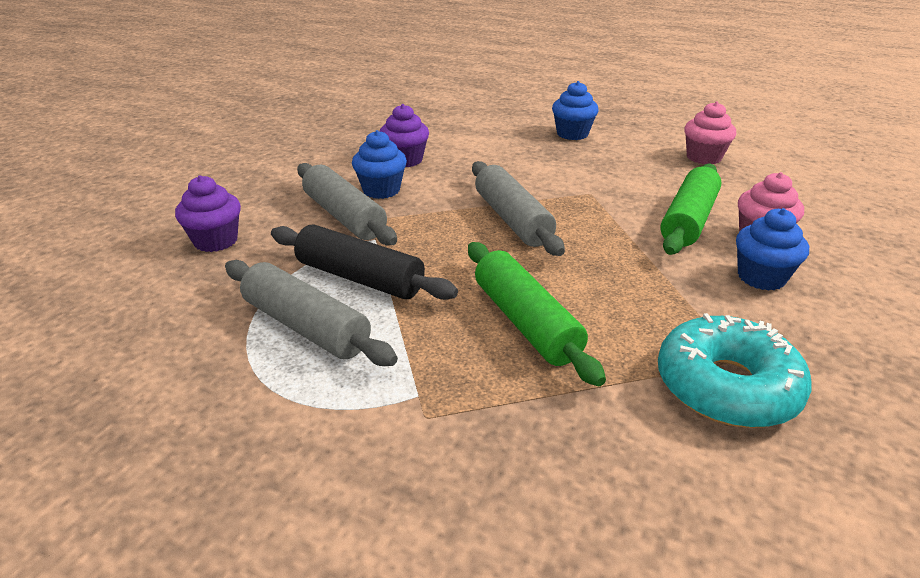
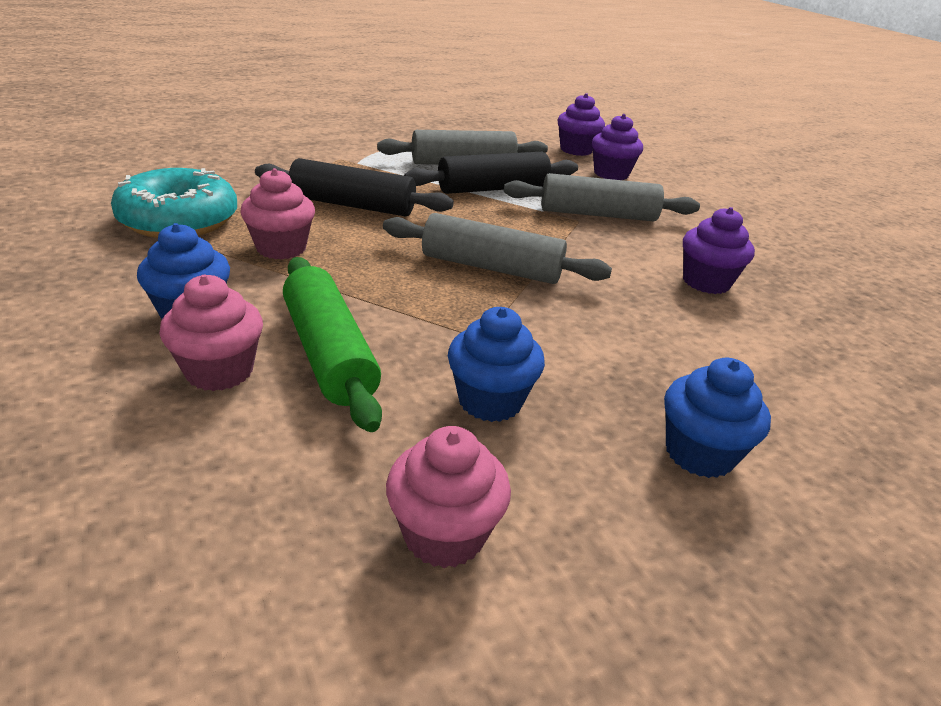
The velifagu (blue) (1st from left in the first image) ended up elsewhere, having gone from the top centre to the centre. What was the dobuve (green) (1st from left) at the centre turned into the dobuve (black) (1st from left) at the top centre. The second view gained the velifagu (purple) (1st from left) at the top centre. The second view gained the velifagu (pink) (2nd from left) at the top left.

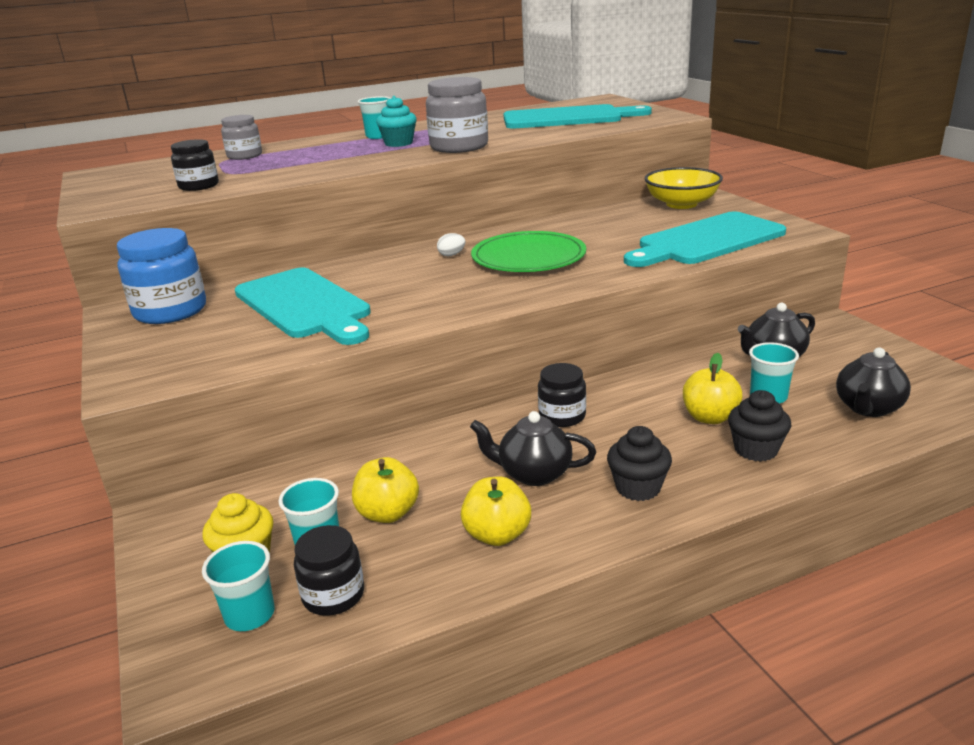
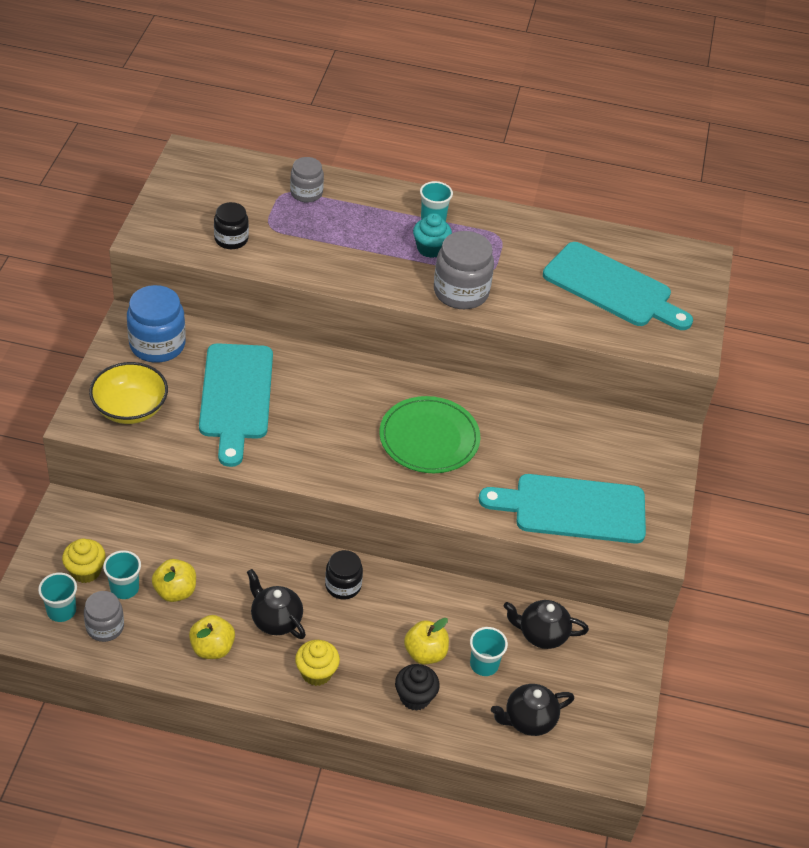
The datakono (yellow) ended up elsewhere, having gone from the top right to the middle left. The second view lost the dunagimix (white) at the top centre. What was the velifagu (black) (1st from left) at the centre turned into the velifagu (yellow) (2nd from left) at the bottom centre. What was the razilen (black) (2nd from left) at the bottom centre turned into the razilen (grey) (1st from left) at the bottom left.

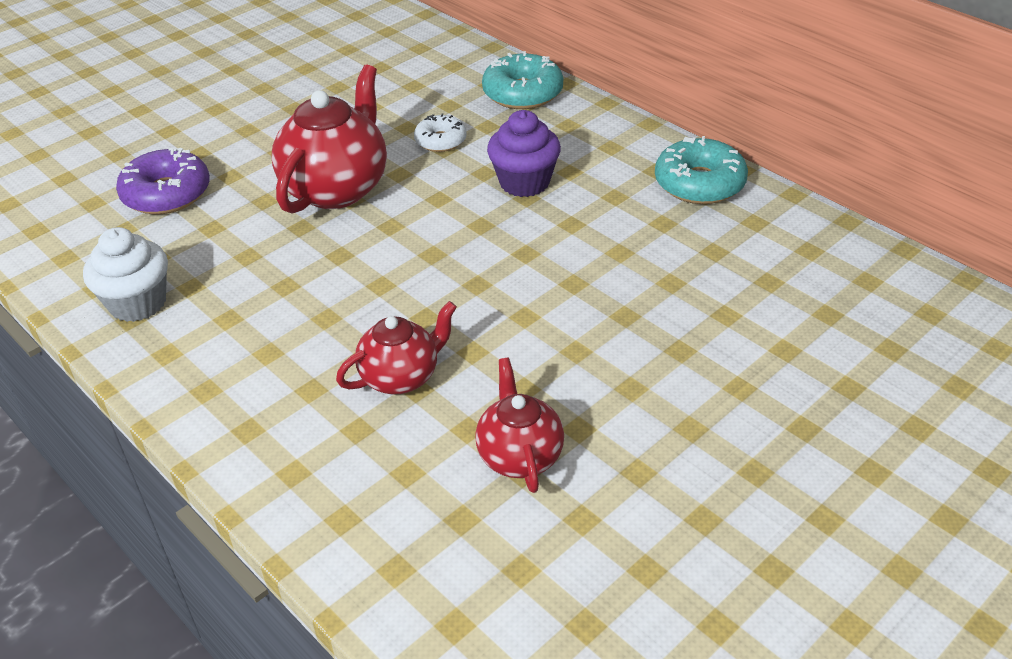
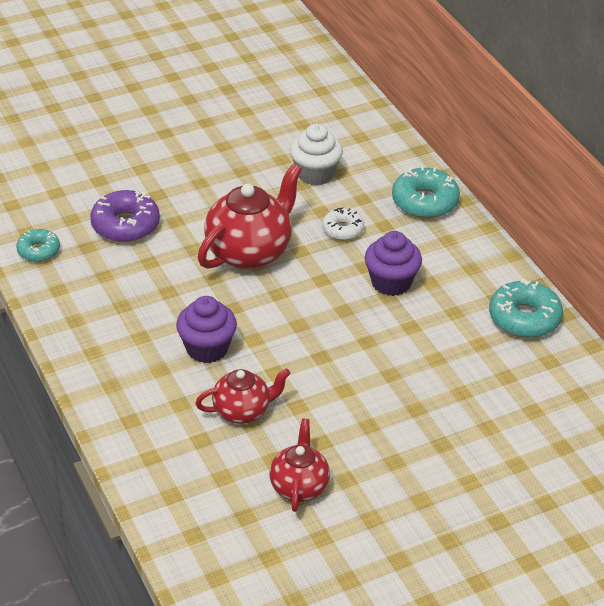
The velifagu (white) ended up elsewhere, having gone from the middle left to the top centre. The second view gained the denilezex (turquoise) (1st from left) at the middle left. The second view gained the velifagu (purple) (1st from left) at the centre.

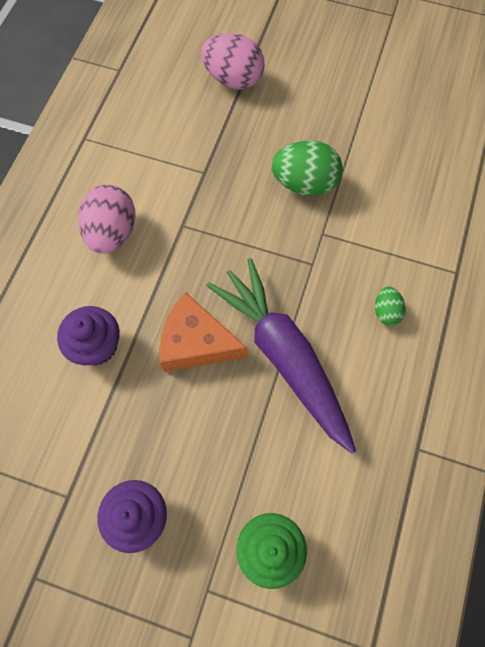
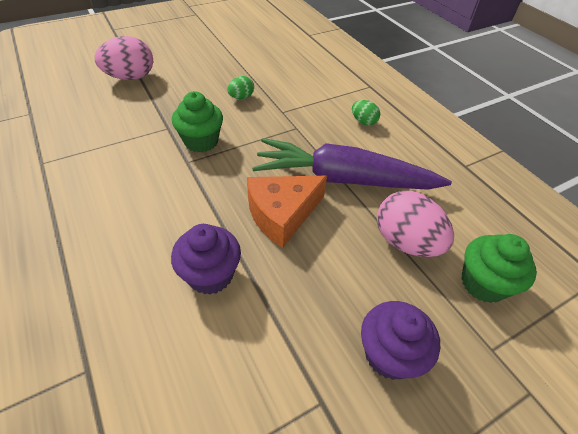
The size of the dunagimix (green) (1st from left) at the top centre changed by a factor of 0.52. The dunagimix (pink) (1st from left in the first image) ended up elsewhere, having gone from the middle left to the middle right. The second view gained the velifagu (green) (1st from left) at the top centre.

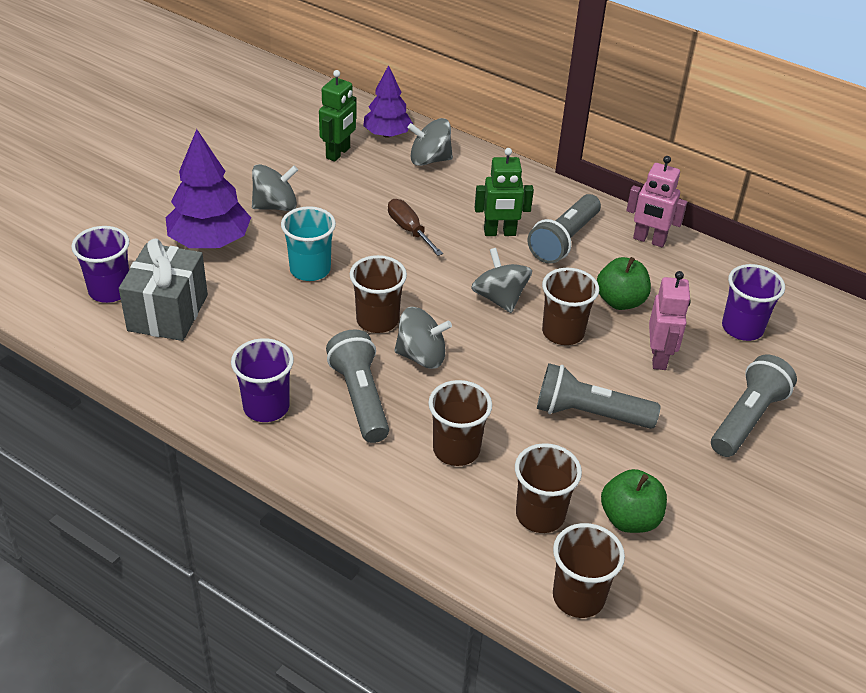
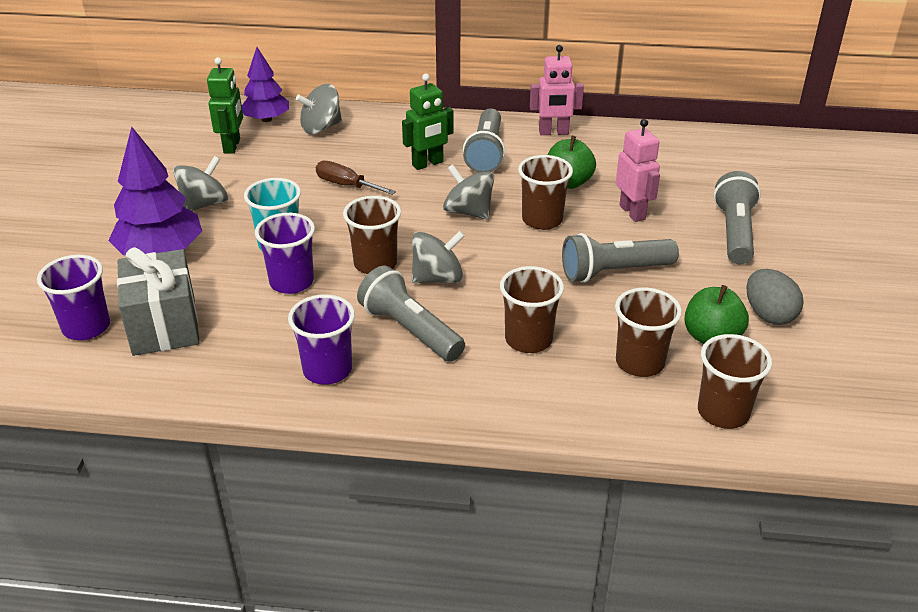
The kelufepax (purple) (3rd from left in the first image) ended up elsewhere, having gone from the middle right to the middle left. The second view gained the dunagimix (grey) at the middle right.

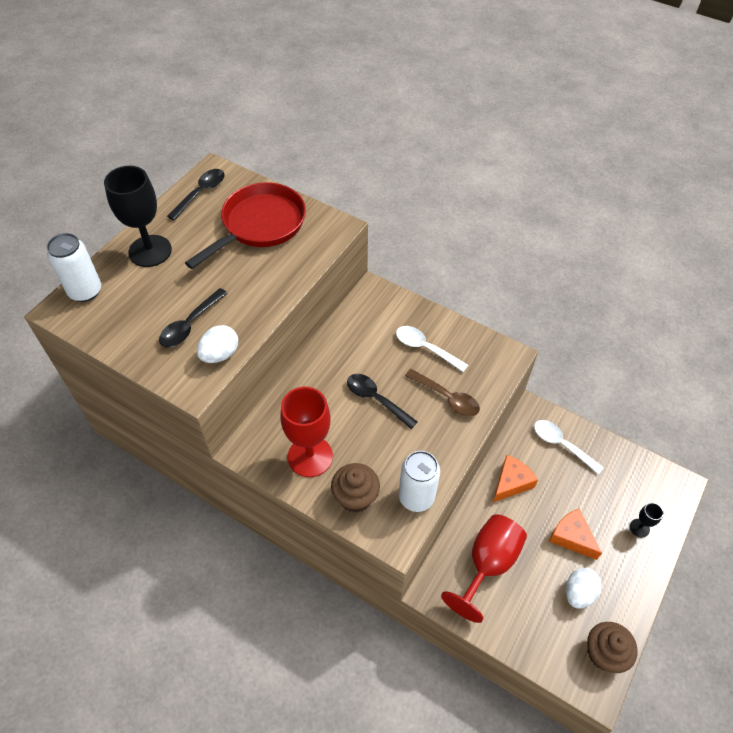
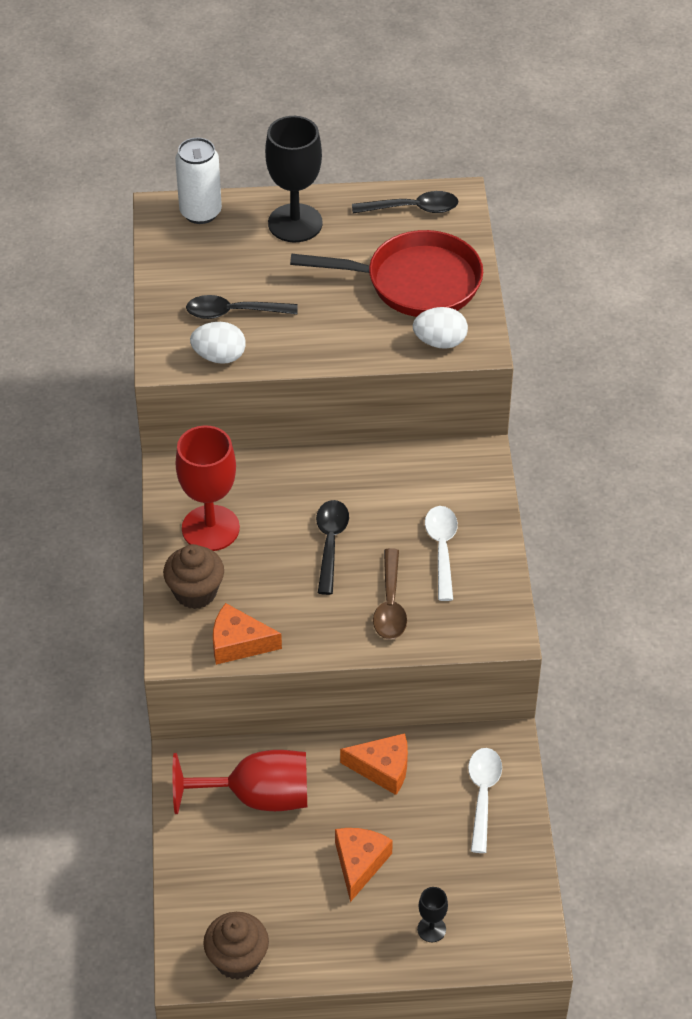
Where the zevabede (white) (2nd from left) stood at the centre, the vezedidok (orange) (1st from left) came to stand at the centre. The dunagimix (white) (2nd from left) ended up elsewhere, having gone from the bottom right to the top centre.

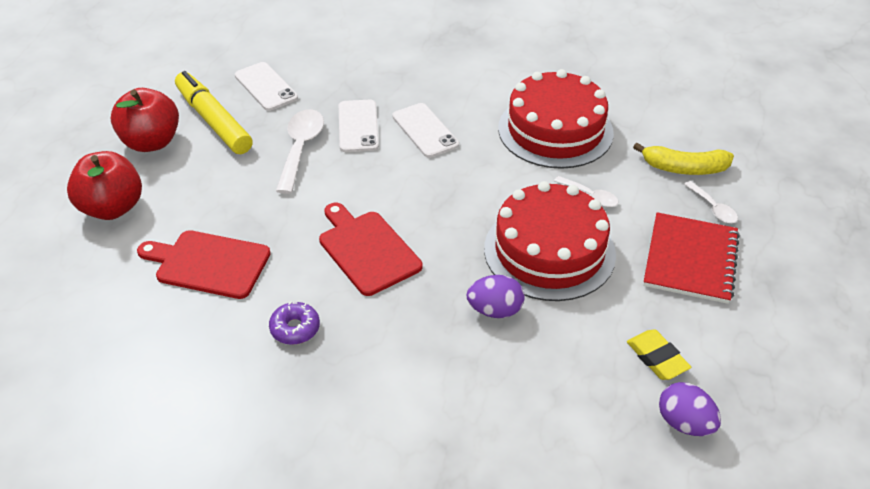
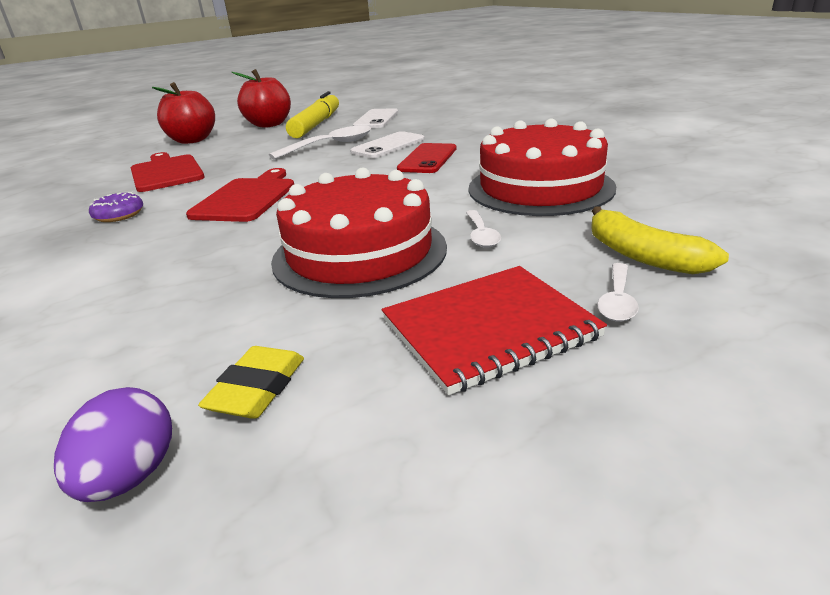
What was the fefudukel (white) (3rd from left) at the top centre turned into the fefudukel (red) at the top centre. The second view lost the dunagimix (purple) (1st from left) at the centre.

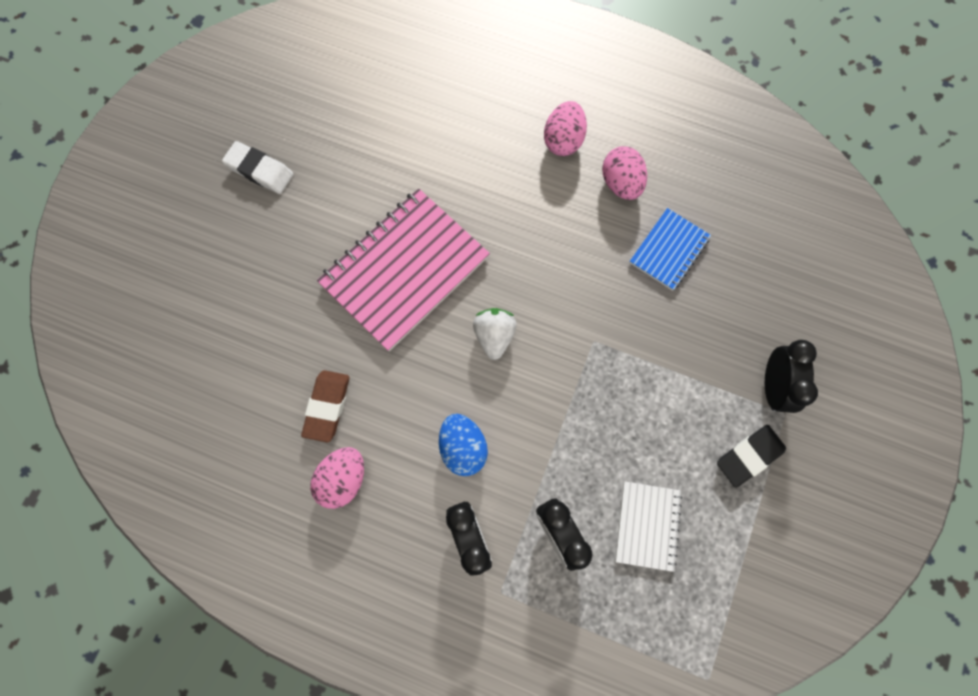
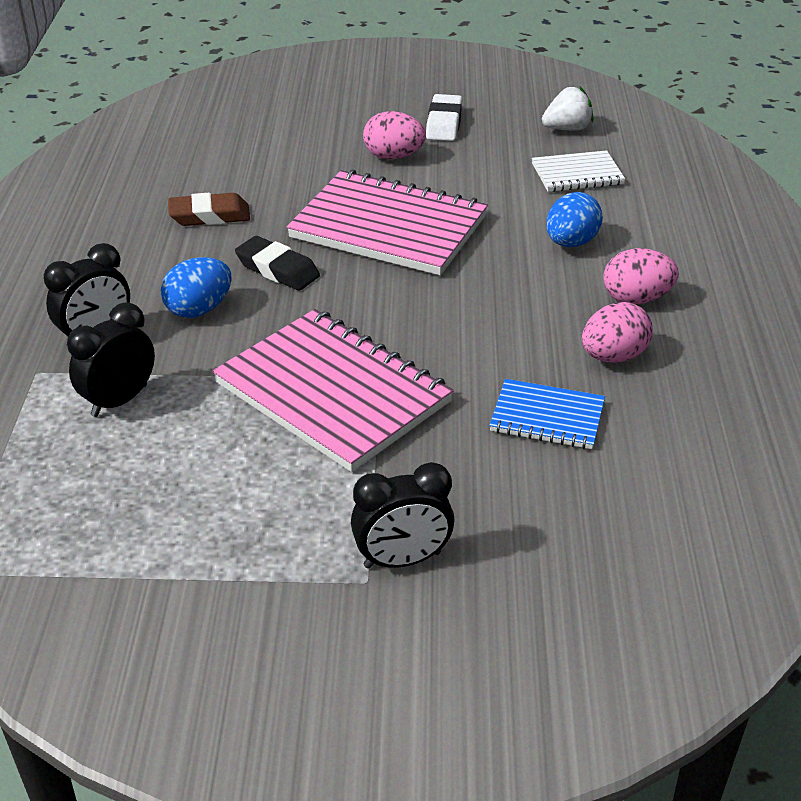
The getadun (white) ended up elsewhere, having gone from the centre to the top right. The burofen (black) ended up elsewhere, having gone from the middle right to the top centre. The dunagimix (pink) (1st from left) ended up elsewhere, having gone from the bottom centre to the top centre. The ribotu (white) ended up elsewhere, having gone from the bottom centre to the top right. The second view gained the dunagimix (blue) (2nd from left) at the top right. The second view gained the ribotu (pink) (1st from left) at the centre.

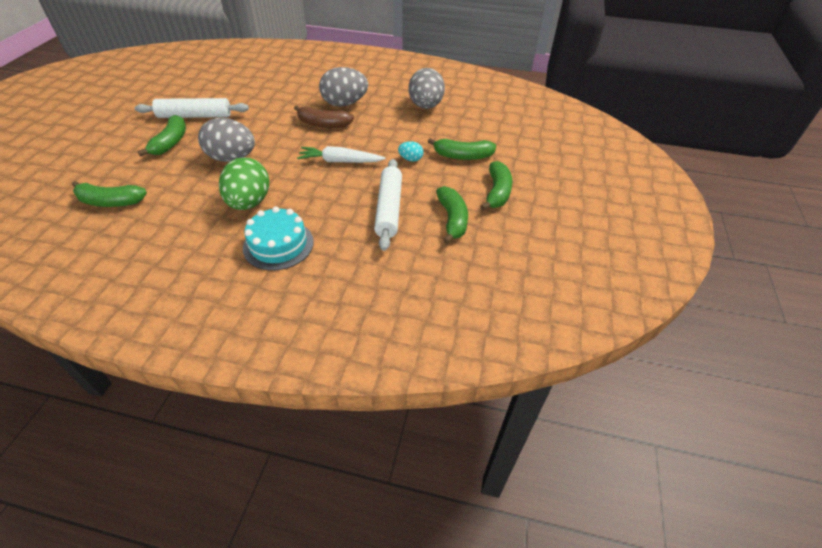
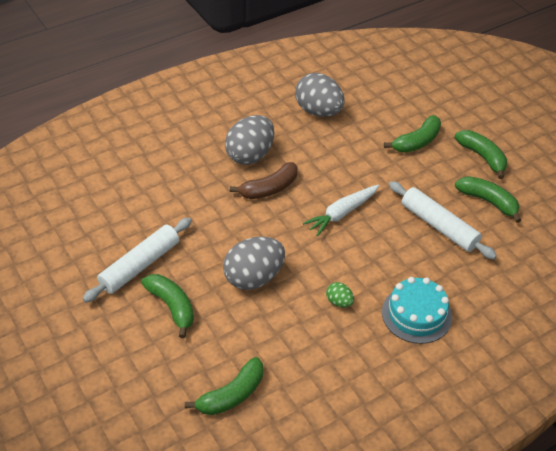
The second view lost the dunagimix (turquoise) at the top centre. The size of the dunagimix (green) at the middle left changed by a factor of 0.47.

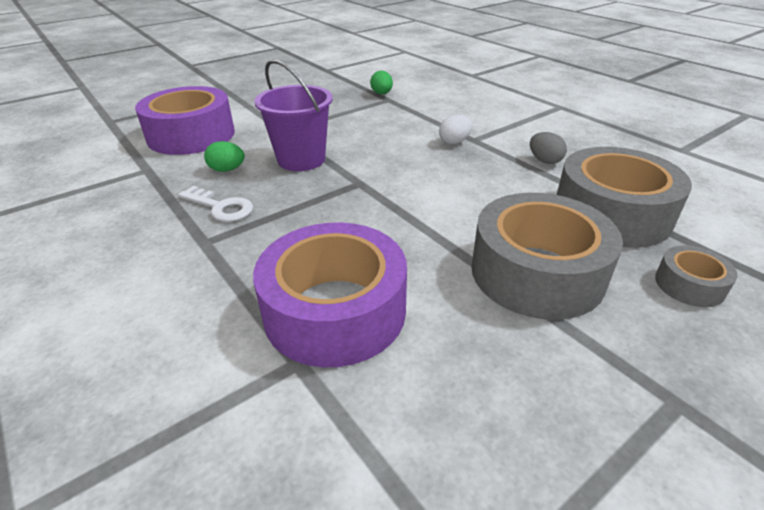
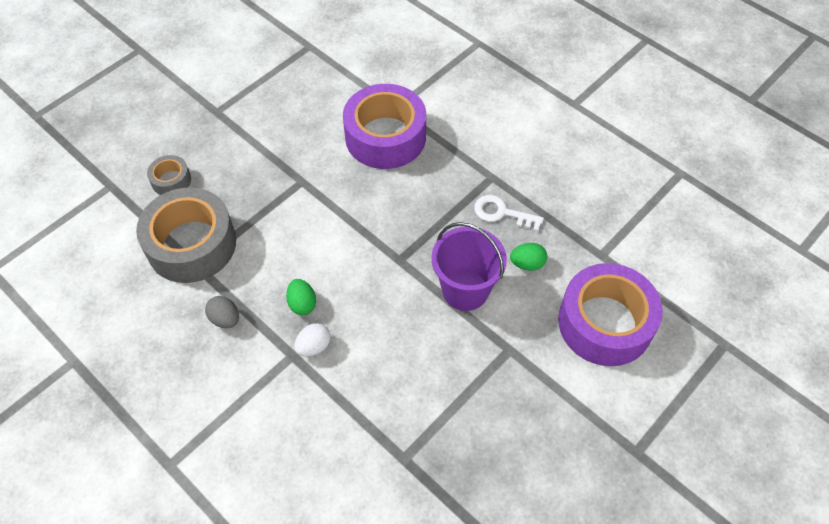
The dunagimix (green) (2nd from left in the first image) ended up elsewhere, having gone from the top centre to the centre. The second view lost the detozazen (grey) (1st from left) at the middle right.

